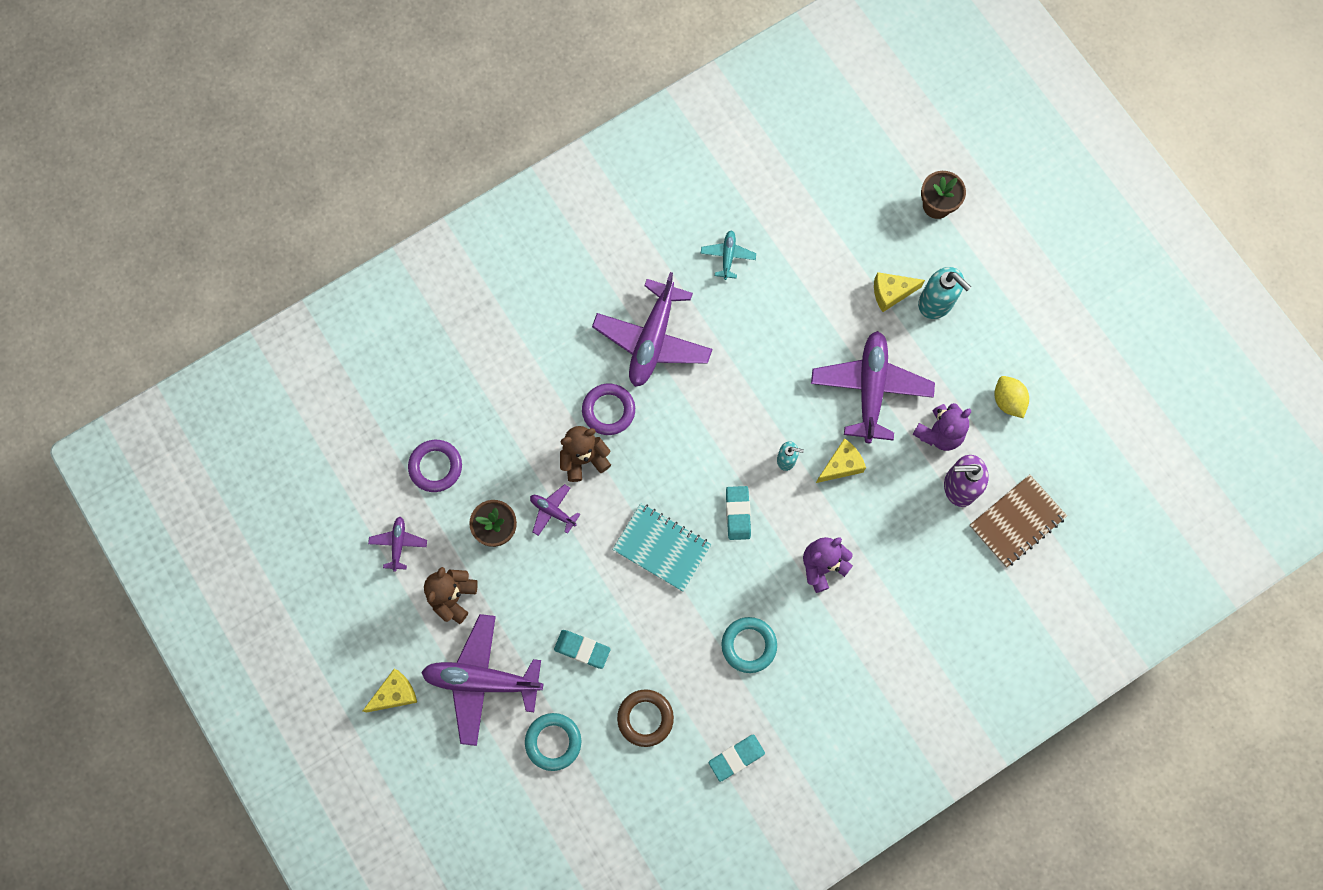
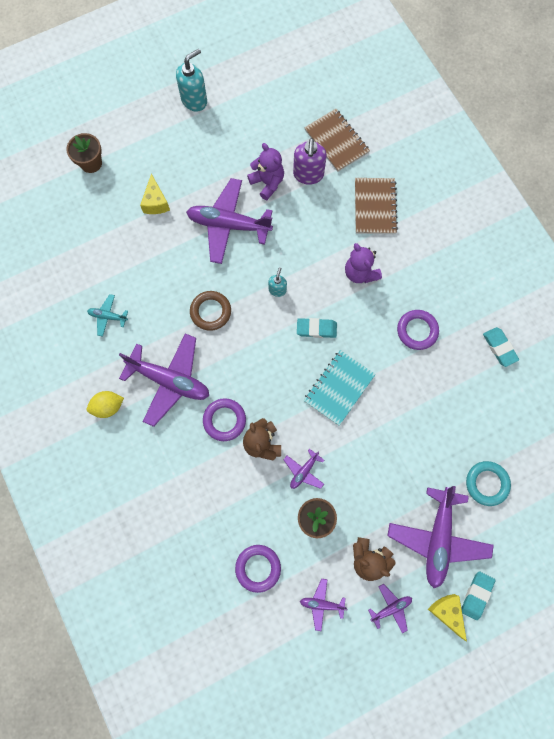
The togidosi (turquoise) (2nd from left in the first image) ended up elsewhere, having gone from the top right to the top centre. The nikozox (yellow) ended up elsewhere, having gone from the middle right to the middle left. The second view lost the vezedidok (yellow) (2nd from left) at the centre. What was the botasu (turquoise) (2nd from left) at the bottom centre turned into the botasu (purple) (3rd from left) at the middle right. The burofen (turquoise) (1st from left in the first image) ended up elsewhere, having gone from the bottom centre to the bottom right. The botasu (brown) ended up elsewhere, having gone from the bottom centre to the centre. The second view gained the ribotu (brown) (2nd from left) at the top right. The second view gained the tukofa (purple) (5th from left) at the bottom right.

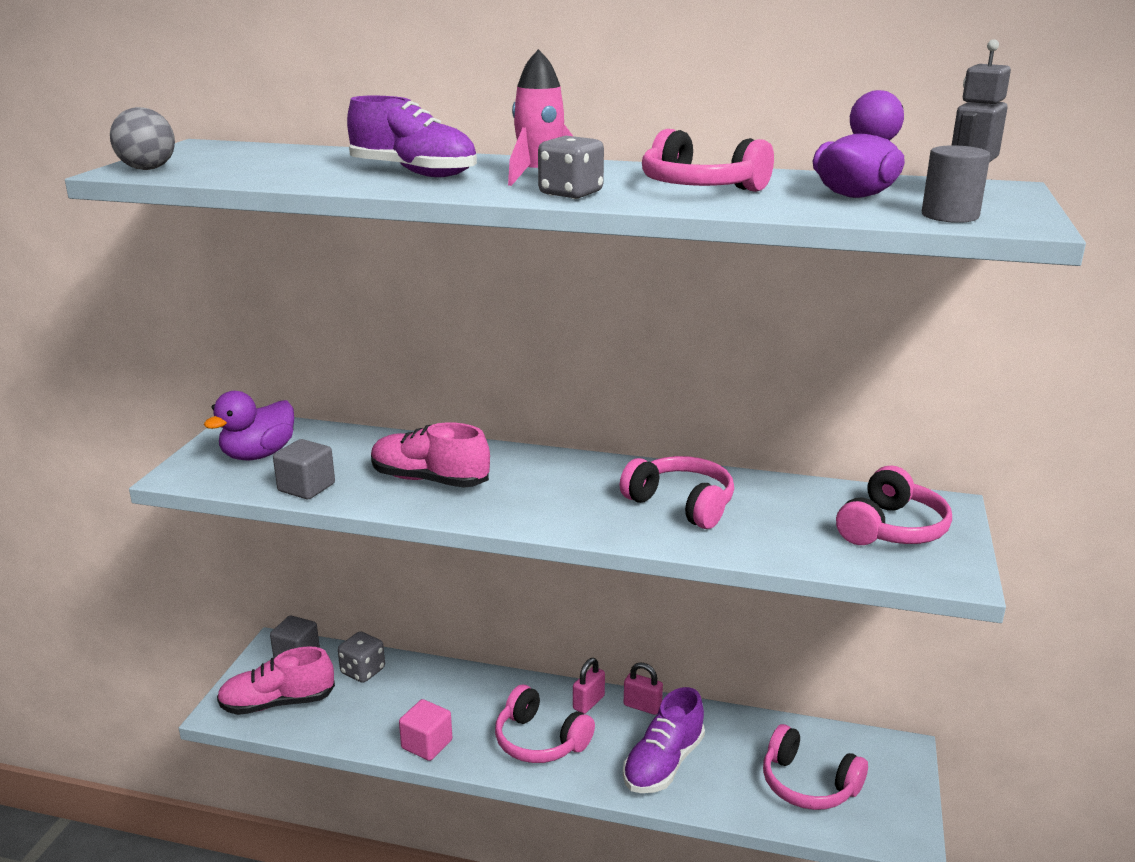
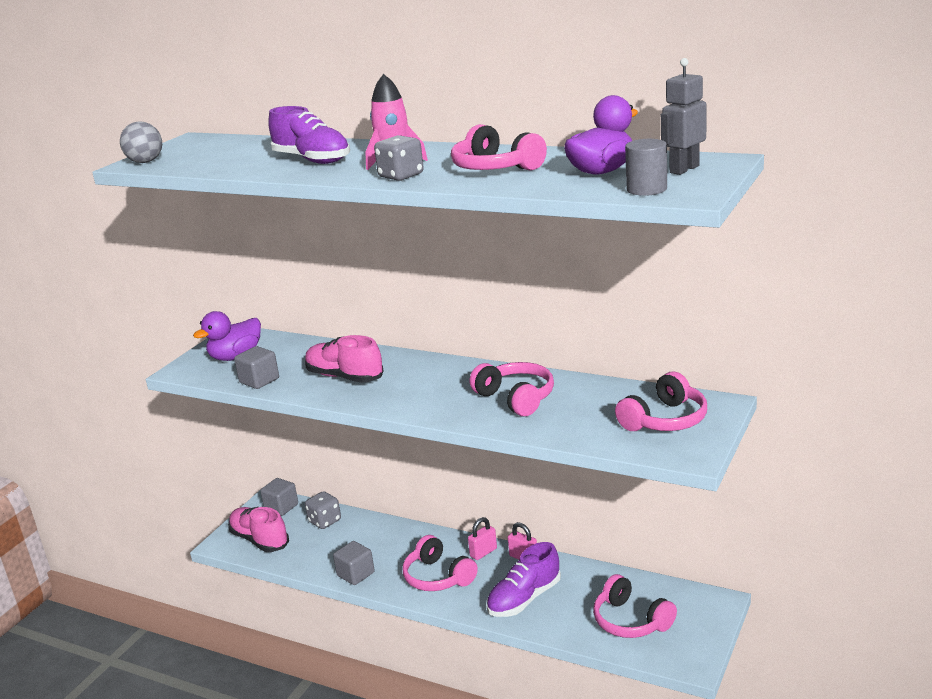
The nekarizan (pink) (1st from left) at the bottom left ended up facing another way, 45 degrees clockwise from before. What was the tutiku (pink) at the bottom centre turned into the tutiku (grey) (3rd from left) at the bottom centre.

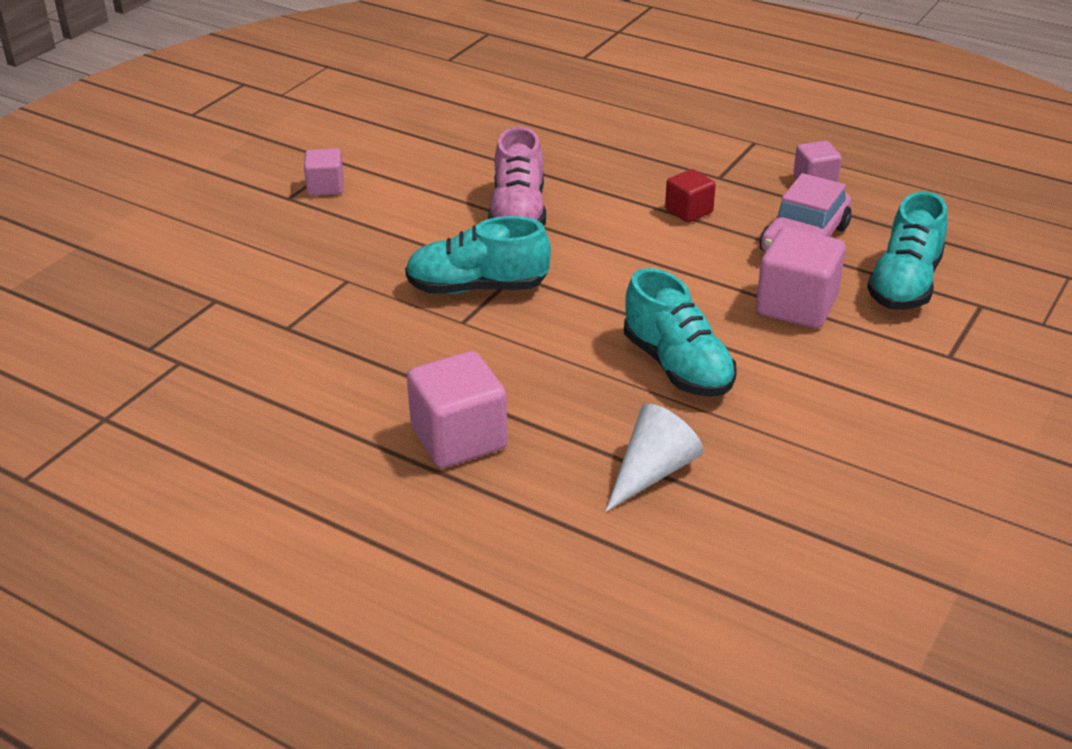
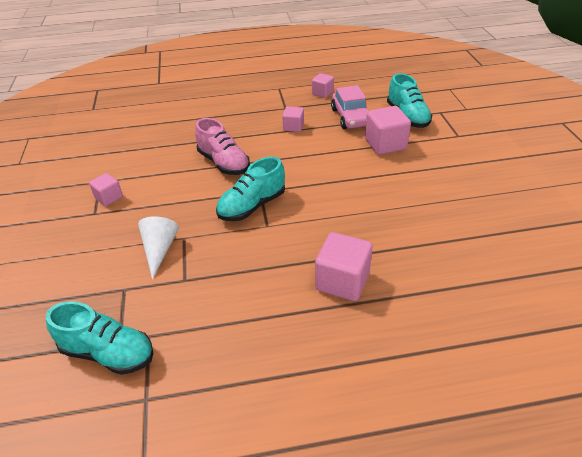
What was the tutiku (red) at the top centre turned into the tutiku (pink) (2nd from left) at the top centre. The nekarizan (turquoise) (2nd from left in the first image) ended up elsewhere, having gone from the centre to the bottom left. The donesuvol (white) ended up elsewhere, having gone from the centre to the middle left.

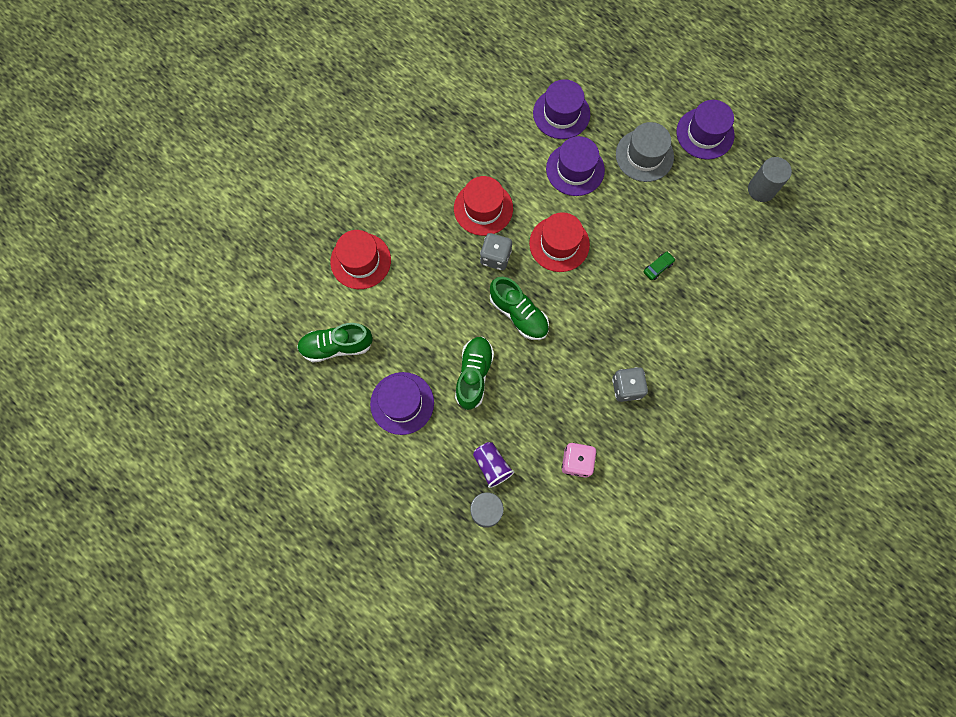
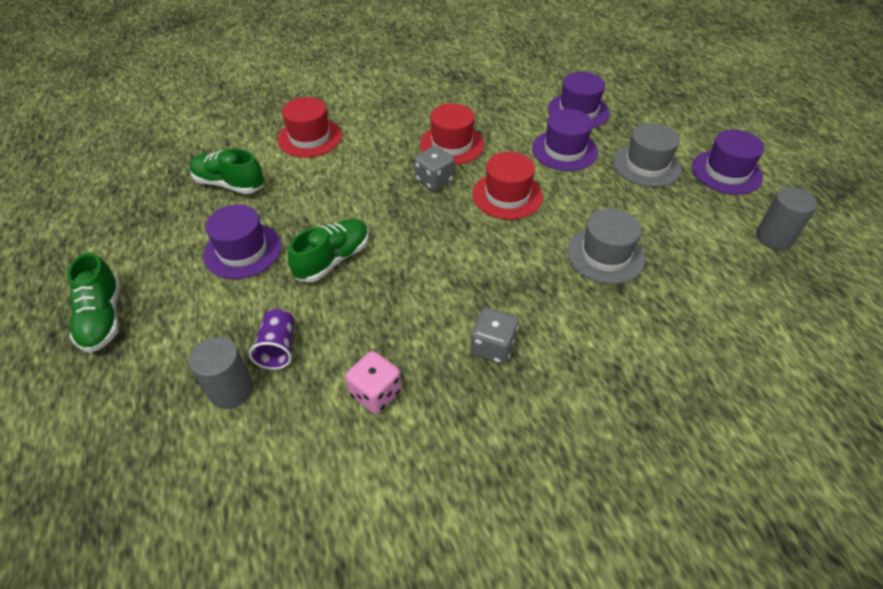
Where the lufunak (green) stood at the middle right, the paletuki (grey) (1st from left) came to stand at the middle right. The nekarizan (green) (3rd from left in the first image) ended up elsewhere, having gone from the centre to the middle left.

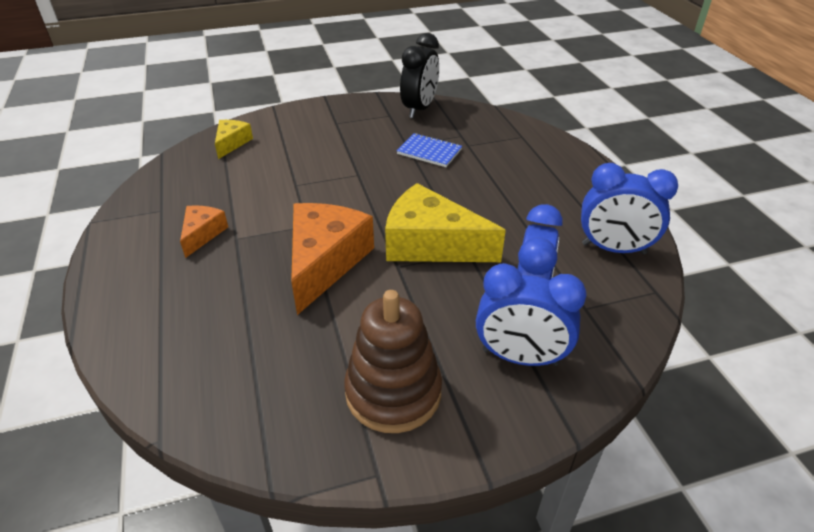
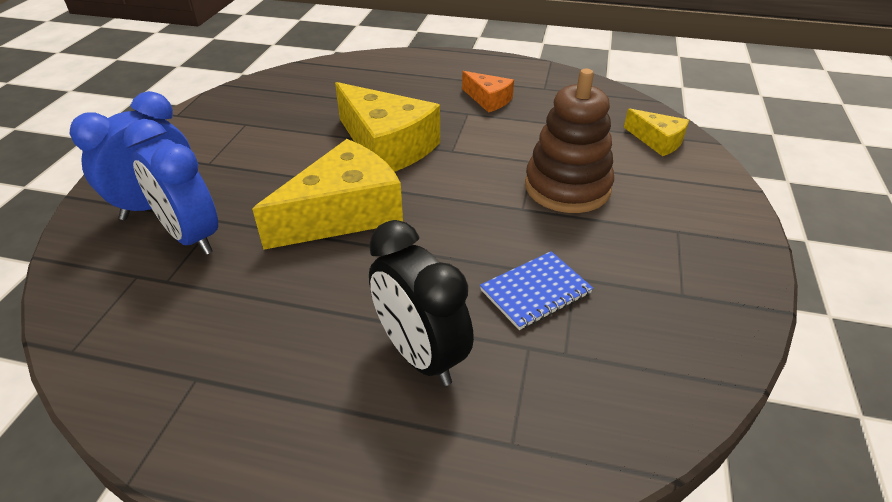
The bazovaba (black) ended up elsewhere, having gone from the top centre to the centre. The second view lost the bazovaba (blue) (3rd from left) at the middle right. What was the vezedidok (orange) (2nd from left) at the centre turned into the vezedidok (yellow) (2nd from left) at the top centre. The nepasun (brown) ended up elsewhere, having gone from the bottom centre to the top centre.

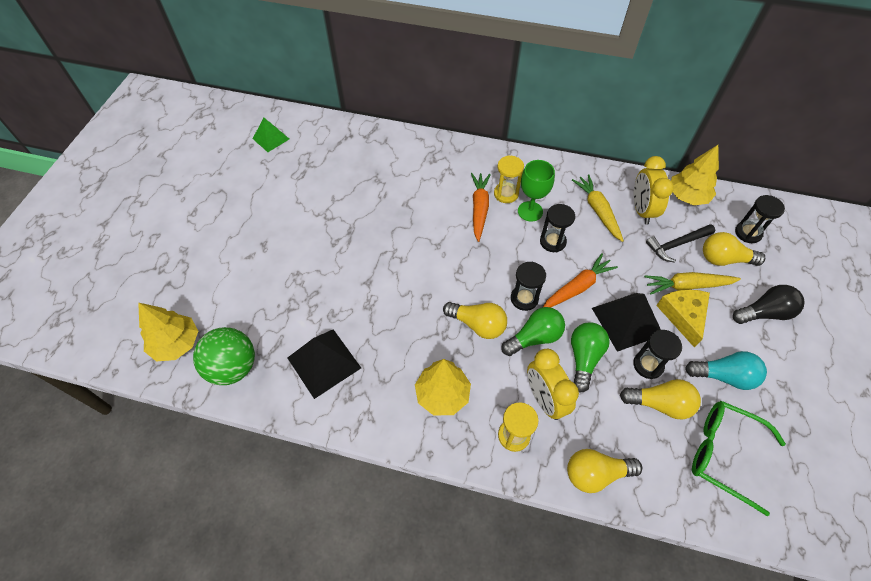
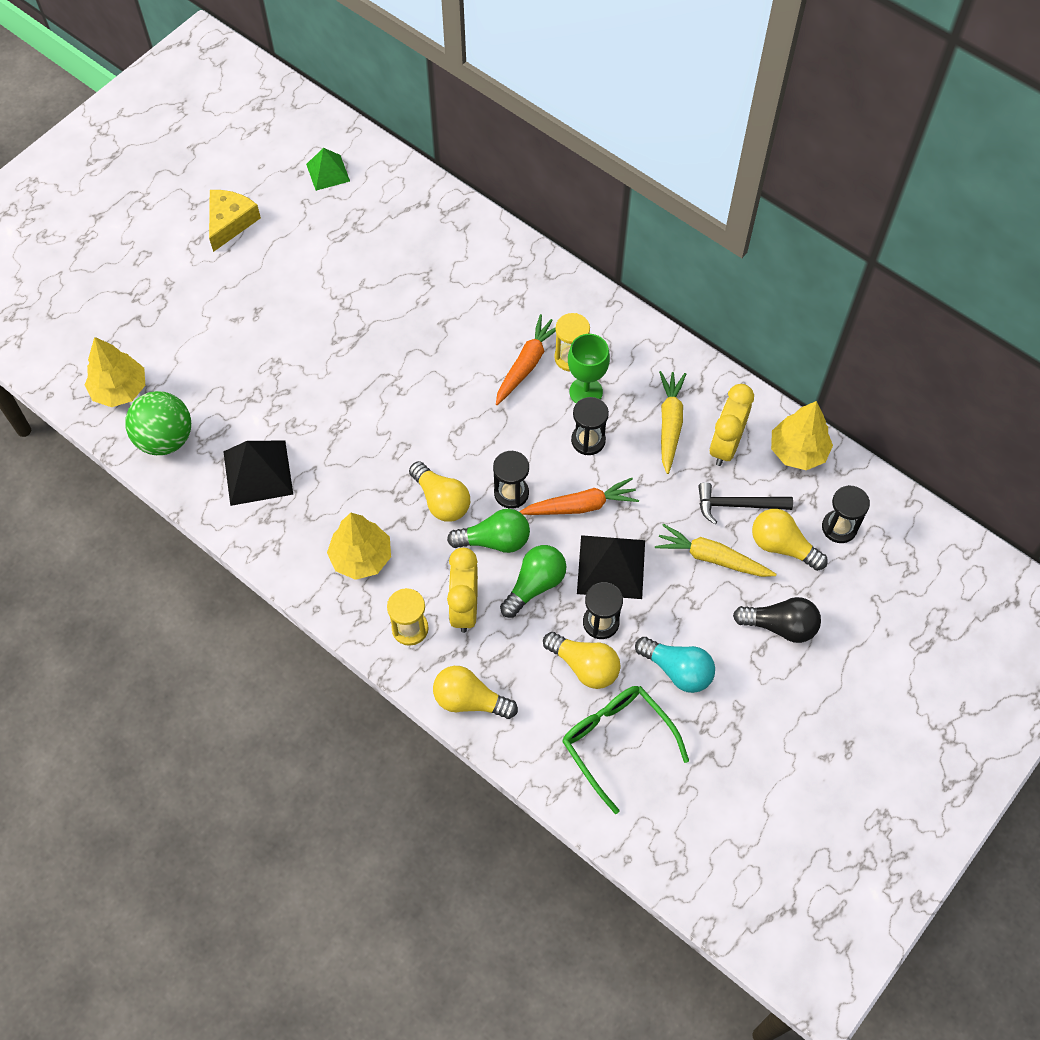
The vezedidok (yellow) ended up elsewhere, having gone from the middle right to the top left.

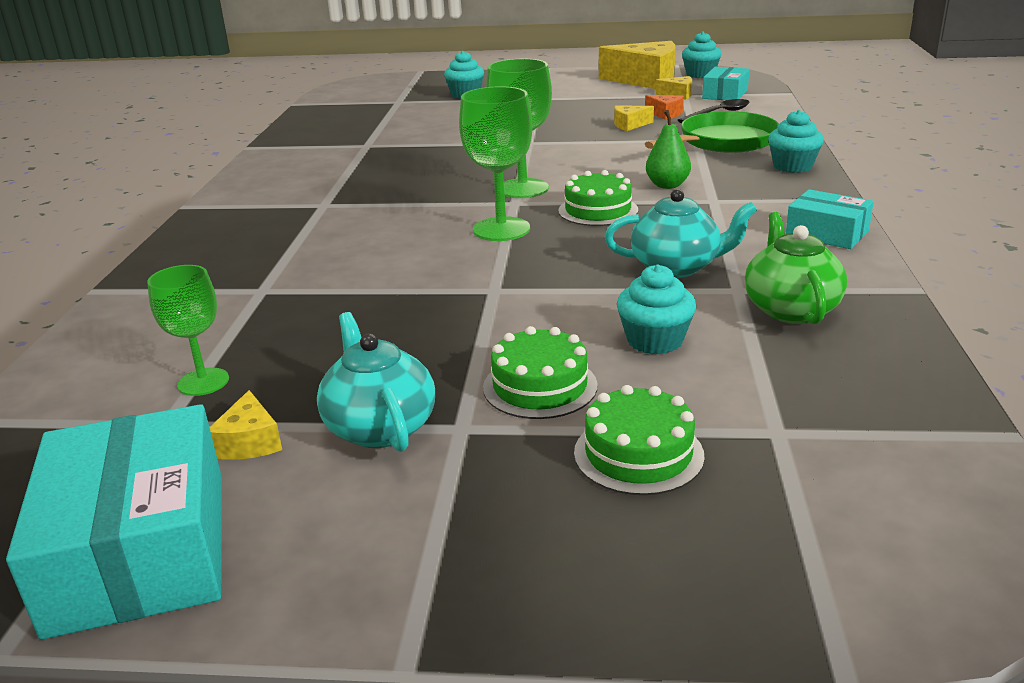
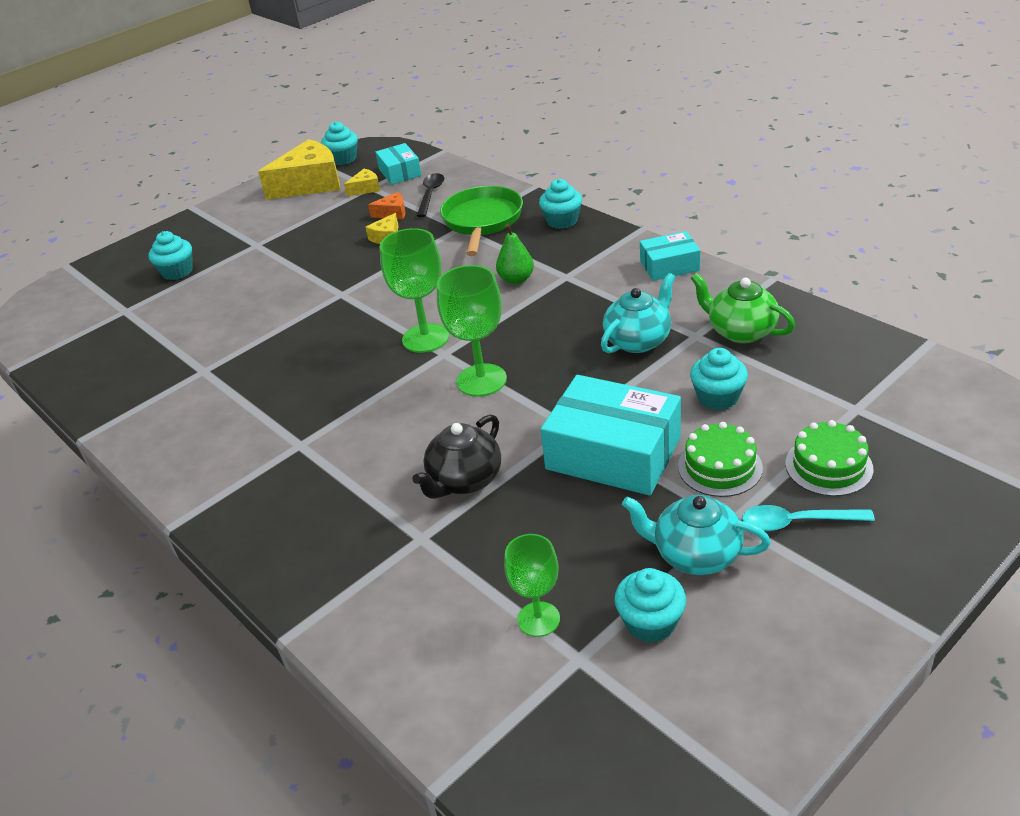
The second view lost the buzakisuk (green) (2nd from left) at the top centre. Where the vezedidok (yellow) (1st from left) stood at the middle left, the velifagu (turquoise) (4th from left) came to stand at the bottom centre. The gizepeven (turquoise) (1st from left in the first image) ended up elsewhere, having gone from the bottom left to the centre. The second view gained the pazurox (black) at the centre. The second view gained the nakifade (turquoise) at the middle right.

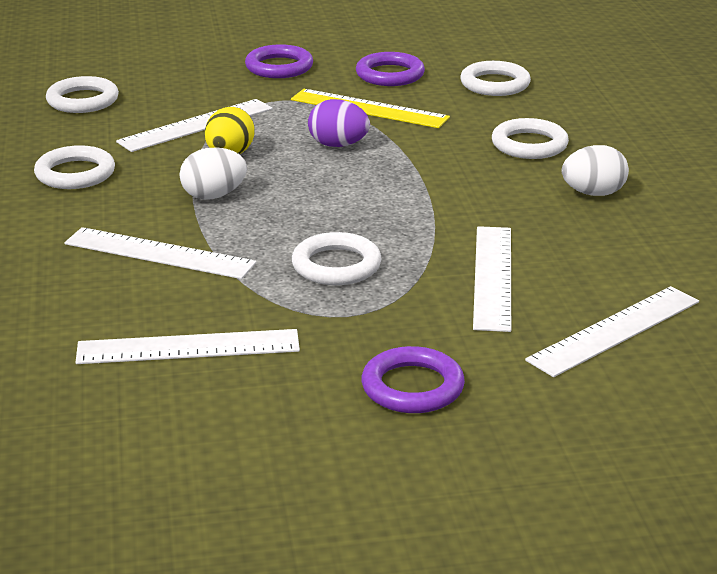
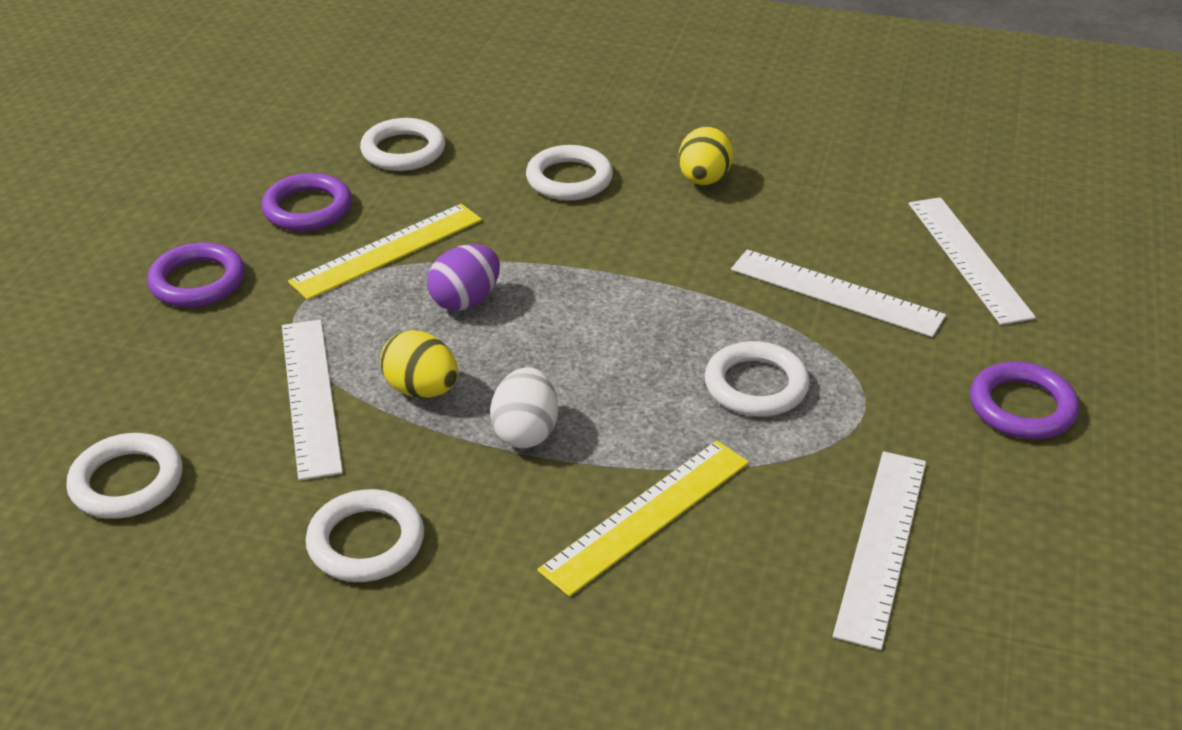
What was the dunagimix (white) (2nd from left) at the top right turned into the dunagimix (yellow) (2nd from left) at the top centre. What was the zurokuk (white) (1st from left) at the middle left turned into the zurokuk (yellow) (2nd from left) at the bottom centre.

